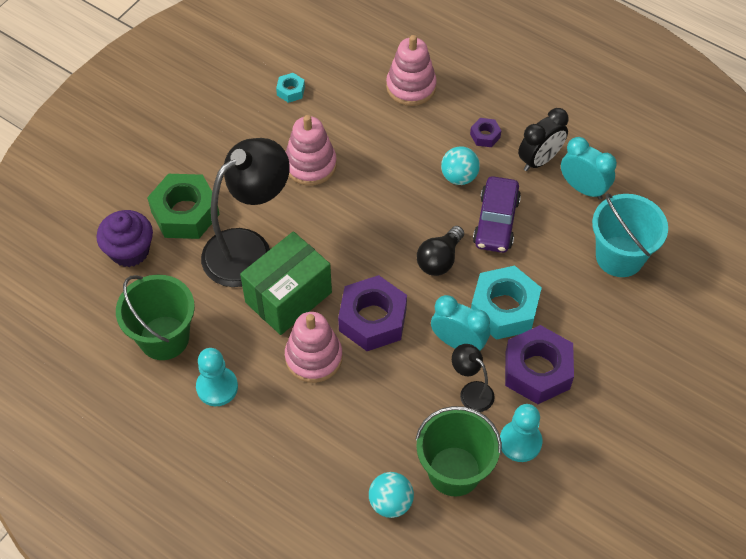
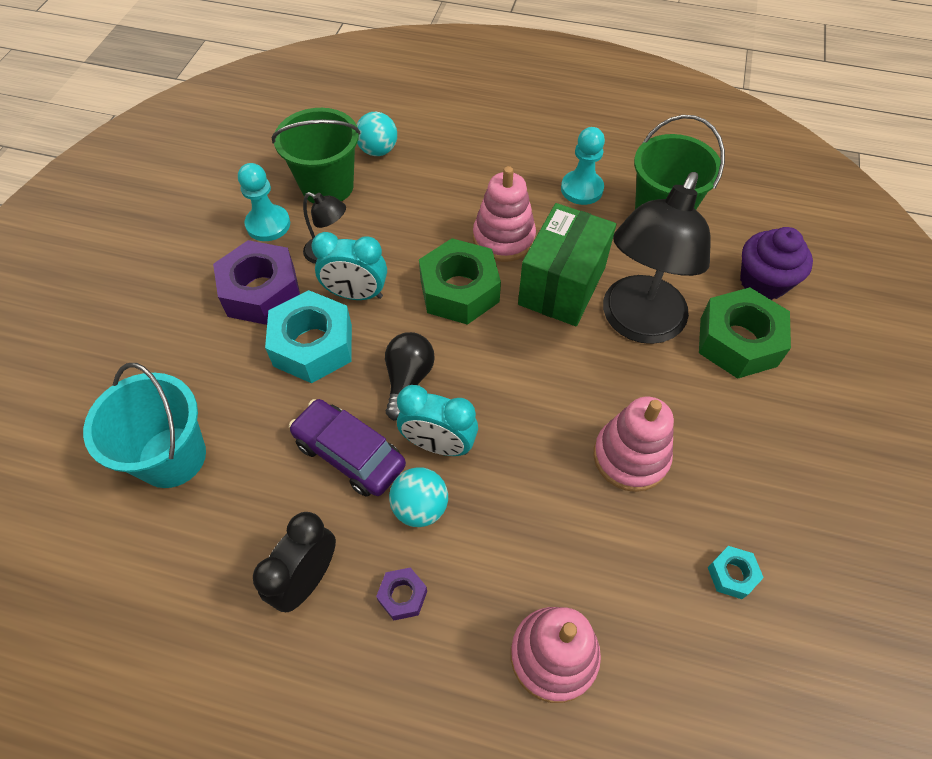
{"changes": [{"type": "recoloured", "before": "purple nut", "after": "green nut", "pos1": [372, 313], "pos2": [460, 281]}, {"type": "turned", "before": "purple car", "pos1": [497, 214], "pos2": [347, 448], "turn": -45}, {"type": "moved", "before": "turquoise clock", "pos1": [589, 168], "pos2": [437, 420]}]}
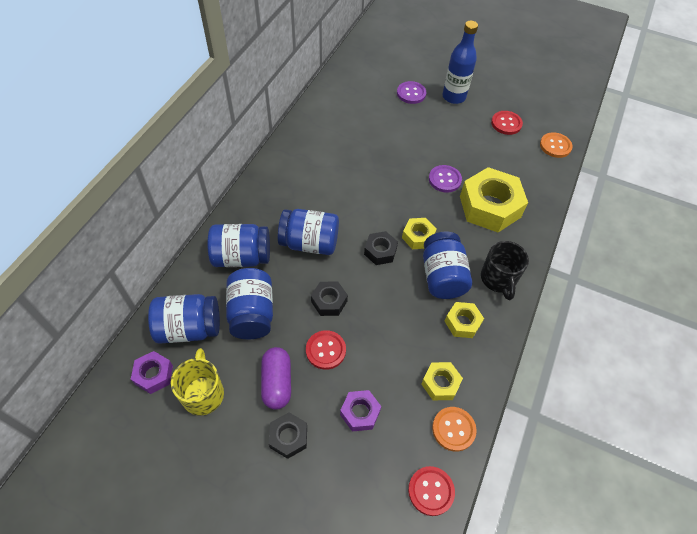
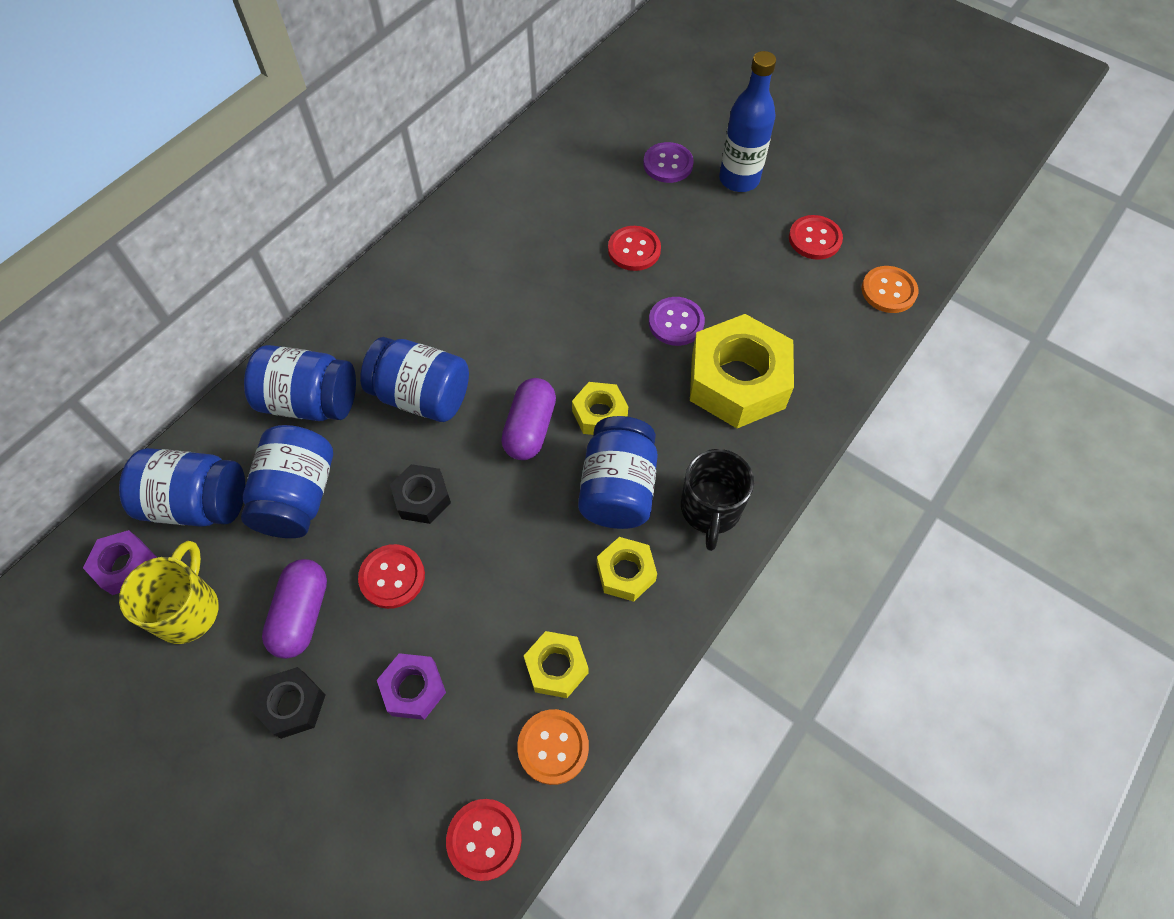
{"changes": [{"type": "replaced", "before": "black nut", "after": "purple capsule", "pos1": [381, 248], "pos2": [528, 419]}, {"type": "added", "after": "red button", "pos2": [634, 248]}]}
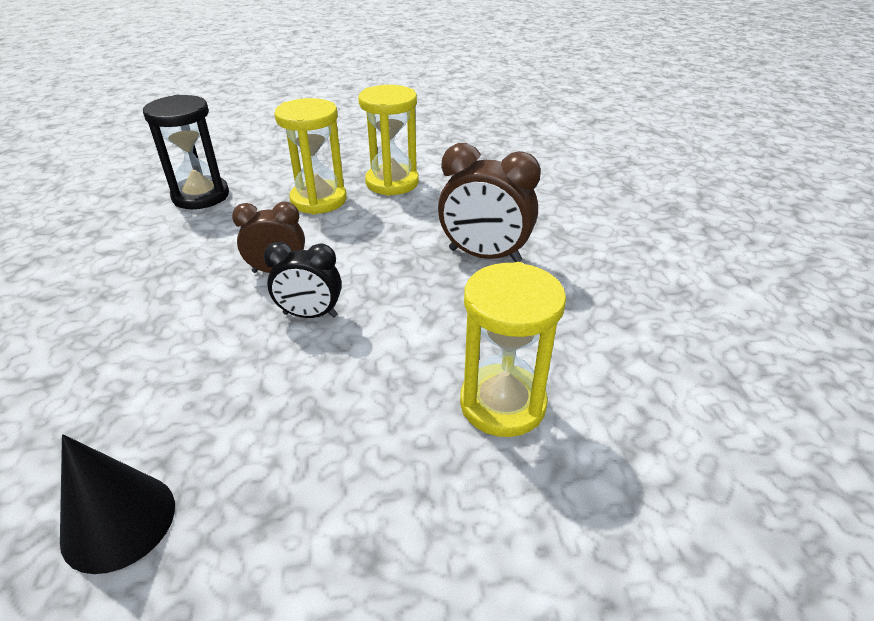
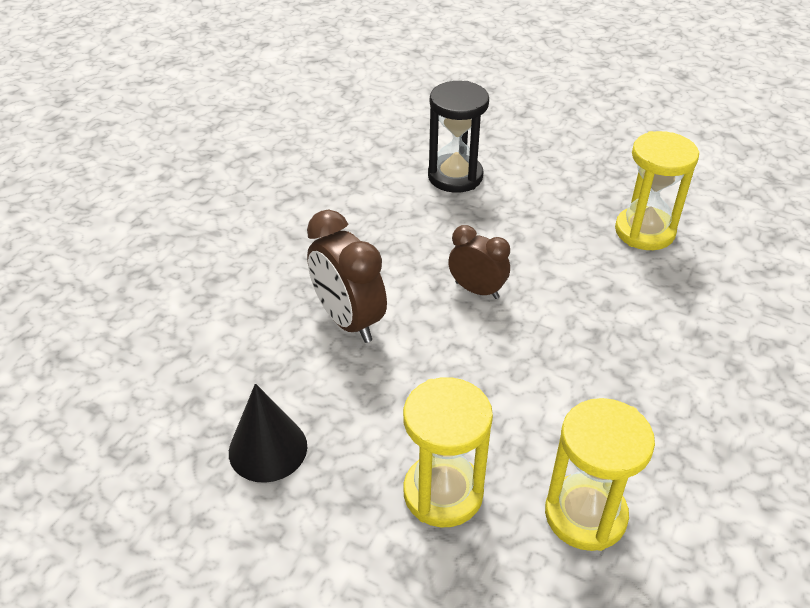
{"changes": [{"type": "removed", "before": "black clock", "pos1": [303, 280]}, {"type": "moved", "before": "yellow hourglass", "pos1": [310, 156], "pos2": [448, 452]}, {"type": "moved", "before": "brown clock", "pos1": [489, 202], "pos2": [347, 276]}]}
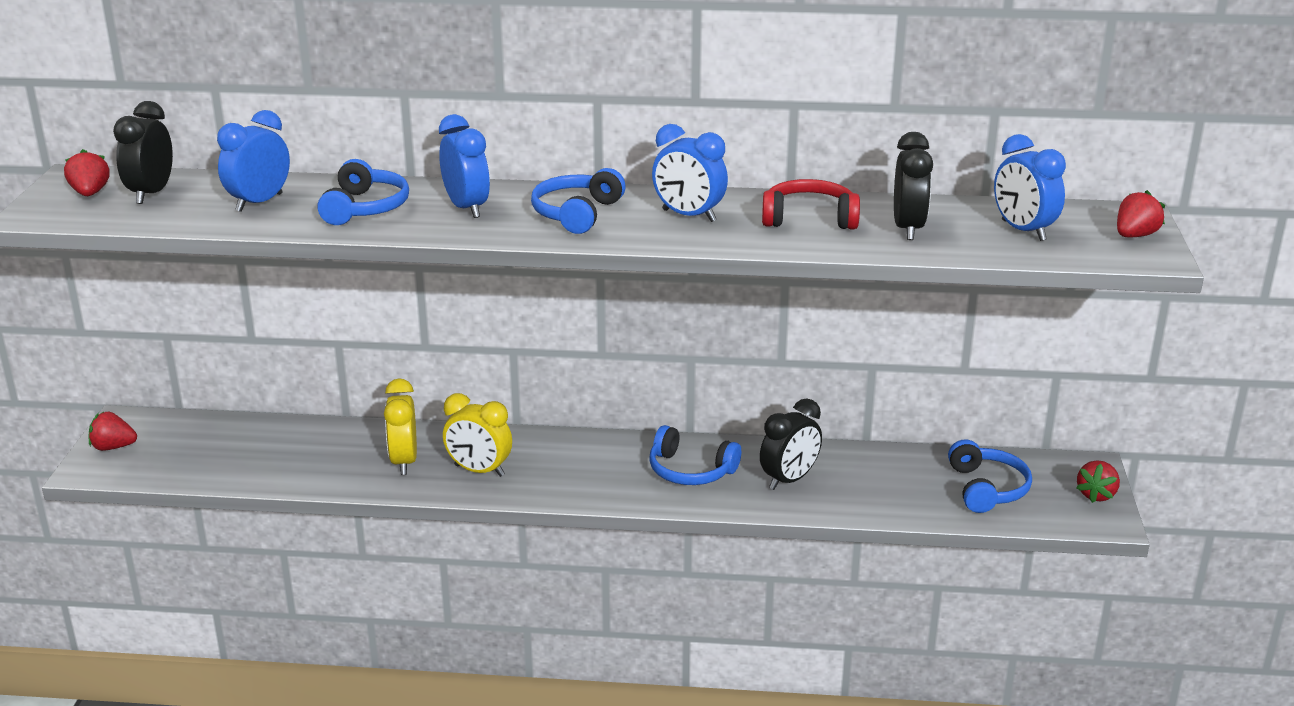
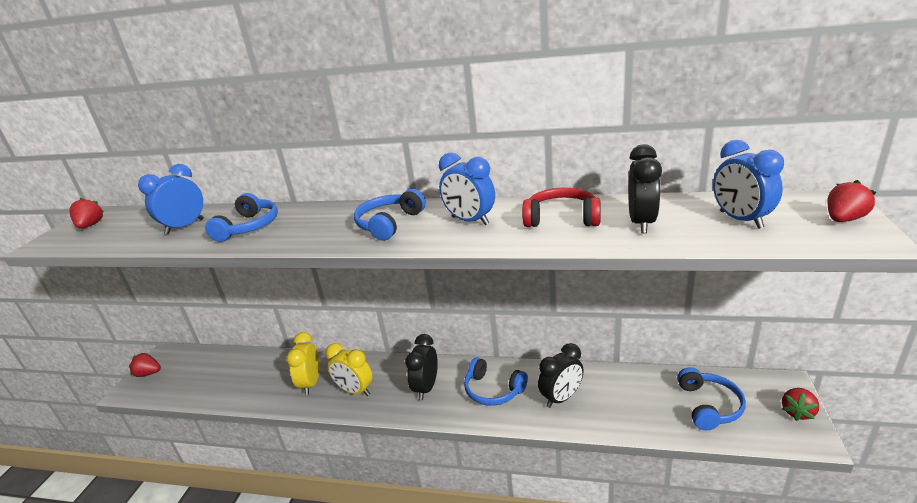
{"changes": [{"type": "moved", "before": "black clock", "pos1": [143, 152], "pos2": [421, 367]}, {"type": "removed", "before": "blue clock", "pos1": [464, 166]}]}
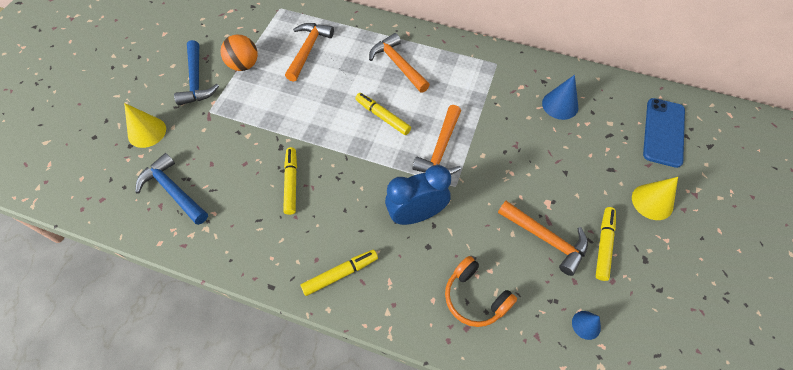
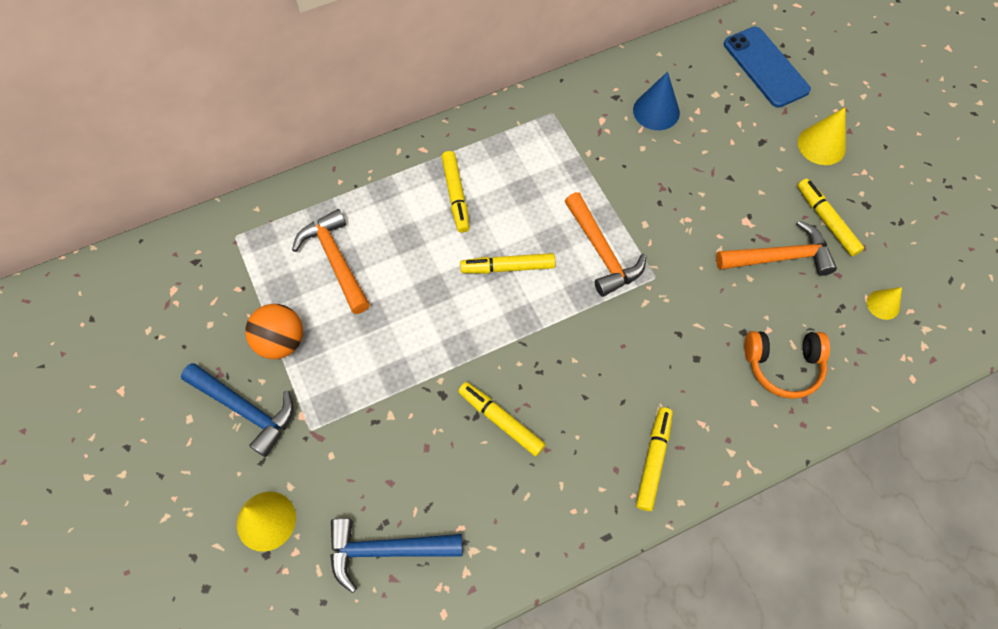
{"changes": [{"type": "replaced", "before": "orange hammer", "after": "yellow marker", "pos1": [399, 63], "pos2": [456, 192]}, {"type": "removed", "before": "blue clock", "pos1": [418, 195]}, {"type": "recoloured", "before": "blue cone", "after": "yellow cone", "pos1": [586, 325], "pos2": [884, 303]}]}
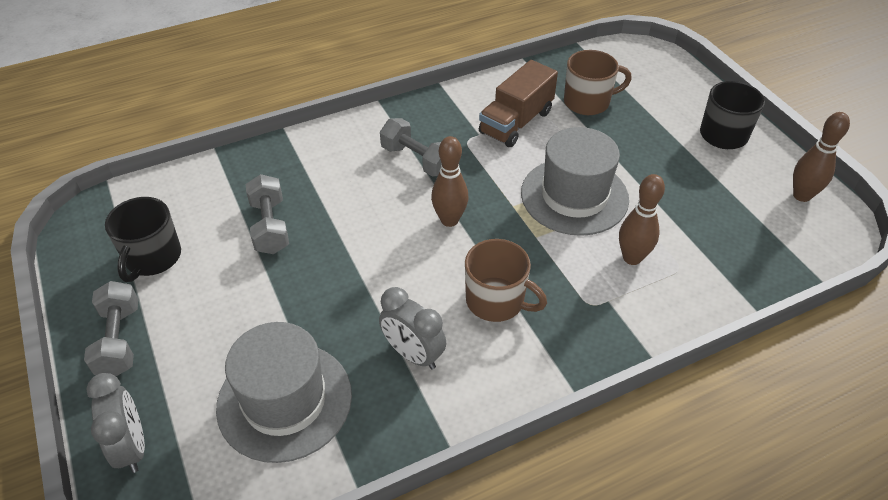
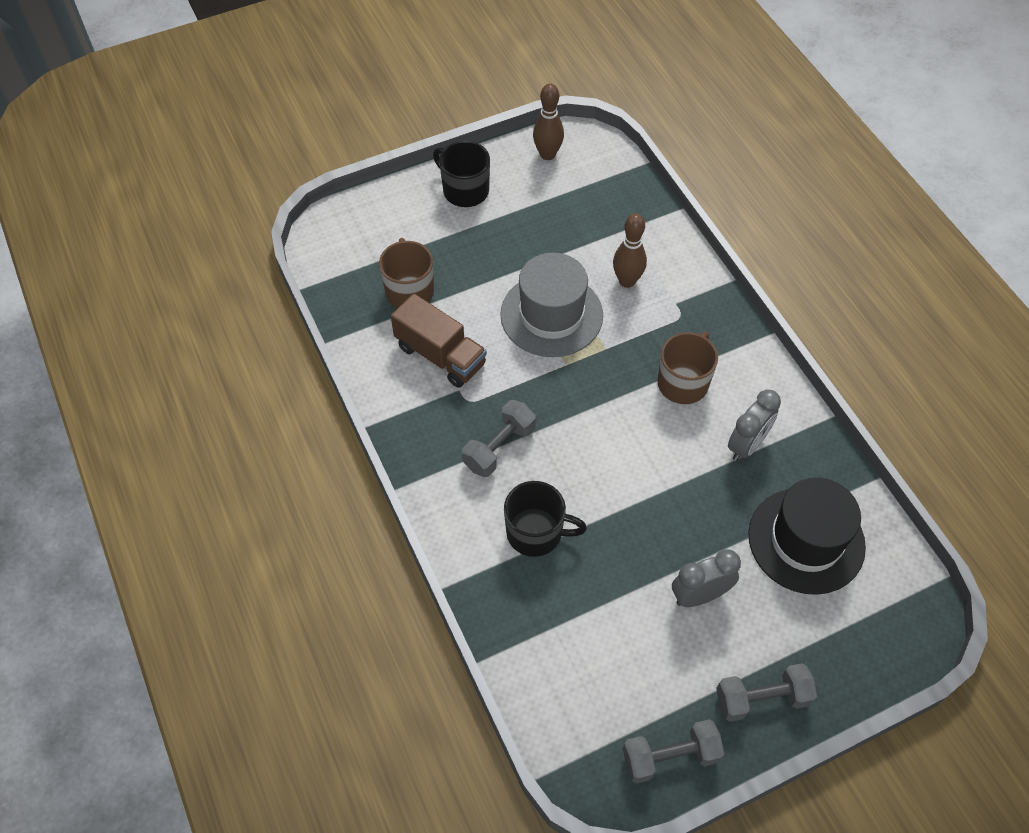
{"changes": [{"type": "moved", "before": "grey clock", "pos1": [116, 423], "pos2": [706, 578]}, {"type": "moved", "before": "black mug", "pos1": [143, 239], "pos2": [545, 519]}, {"type": "recoloured", "before": "grey hat", "after": "black hat", "pos1": [284, 392], "pos2": [807, 536]}, {"type": "moved", "before": "grey dumbbell", "pos1": [267, 214], "pos2": [673, 751]}, {"type": "removed", "before": "brown bowling pin", "pos1": [449, 181]}]}
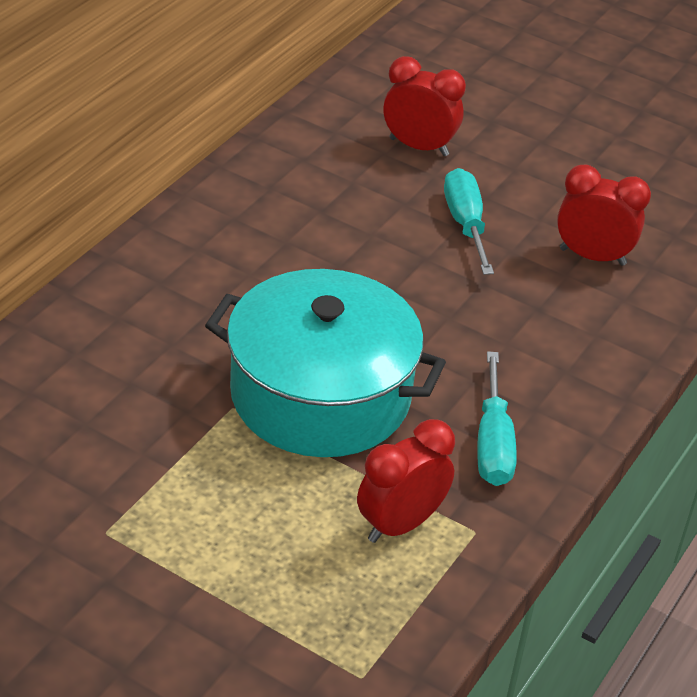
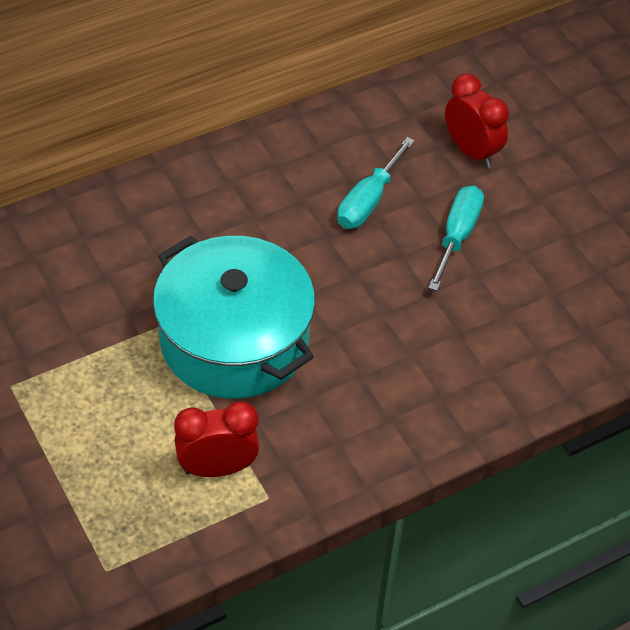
{"changes": [{"type": "moved", "before": "turquoise screwdriver", "pos1": [497, 418], "pos2": [376, 183]}, {"type": "removed", "before": "red clock", "pos1": [604, 215]}]}
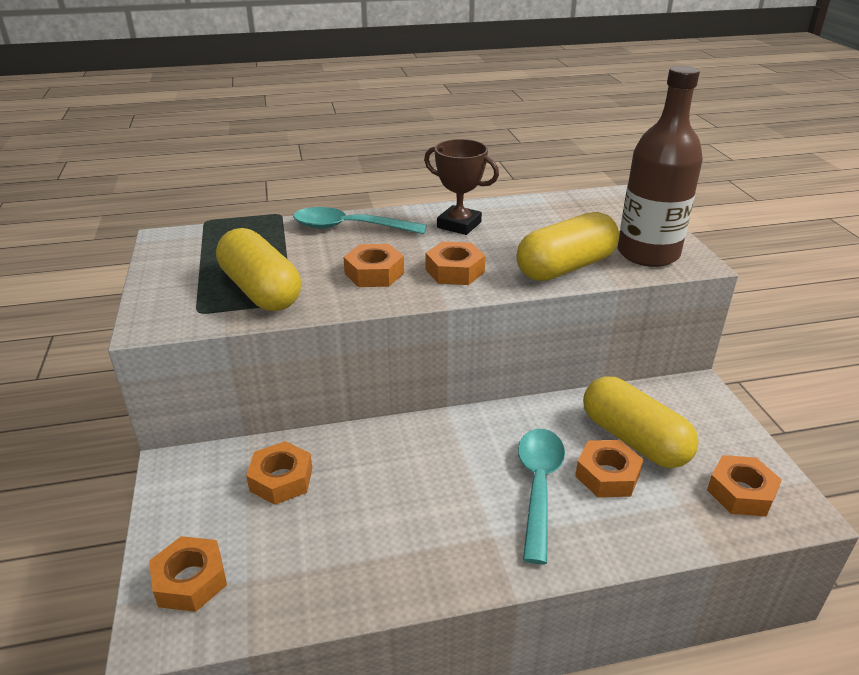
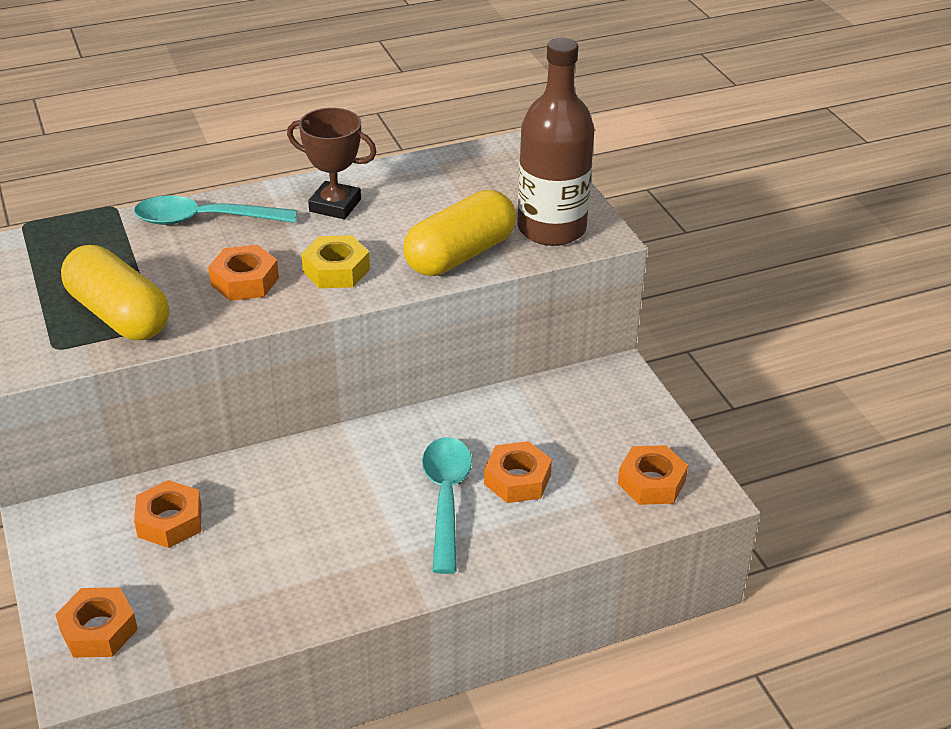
{"changes": [{"type": "recoloured", "before": "orange nut", "after": "yellow nut", "pos1": [455, 263], "pos2": [335, 261]}, {"type": "removed", "before": "yellow capsule", "pos1": [641, 422]}]}
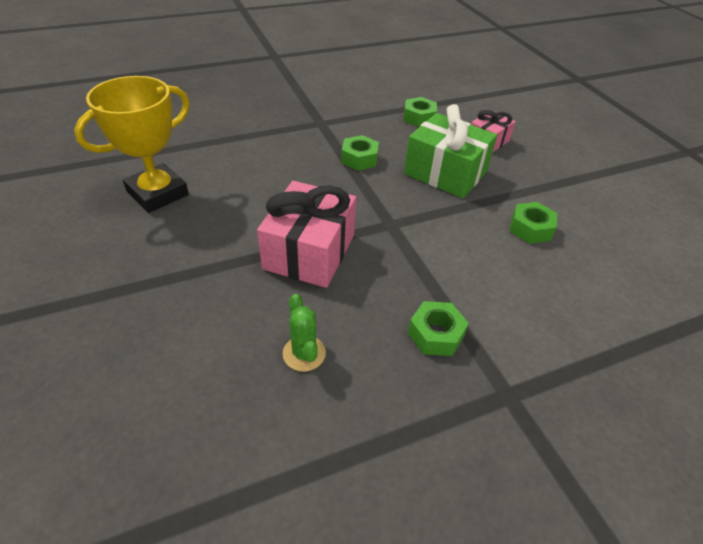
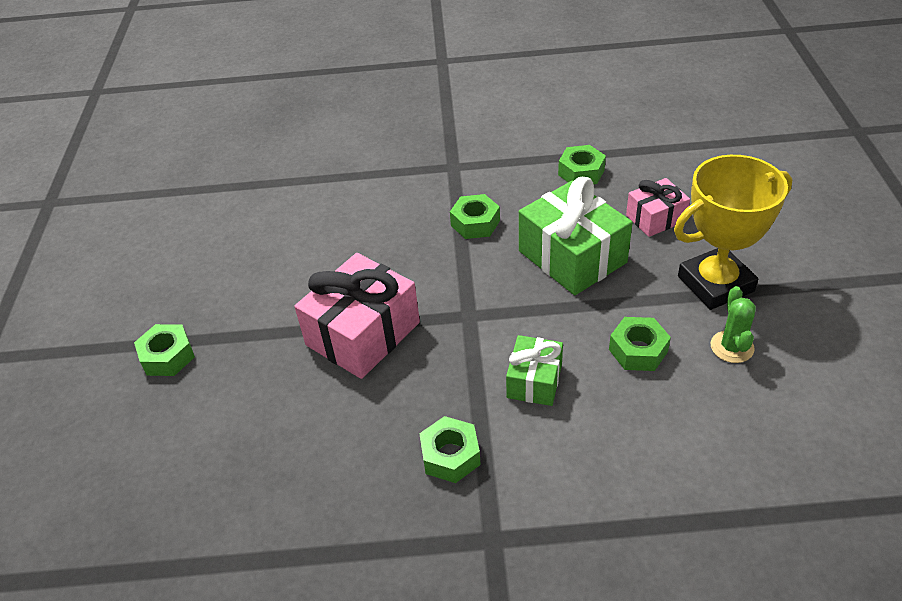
{"changes": [{"type": "moved", "before": "yellow trophy", "pos1": [132, 144], "pos2": [733, 232]}, {"type": "moved", "before": "green cactus", "pos1": [304, 333], "pos2": [733, 324]}, {"type": "added", "after": "green nut", "pos2": [164, 350]}, {"type": "added", "after": "green gift", "pos2": [534, 370]}]}
